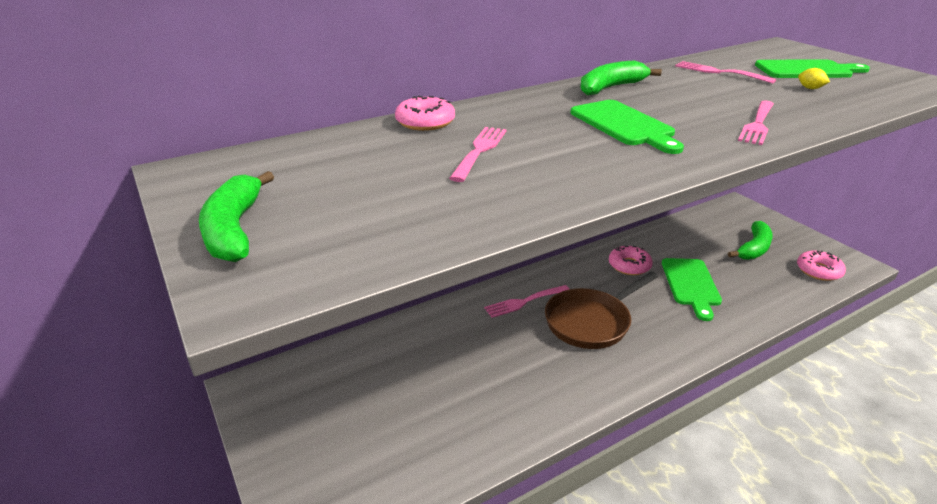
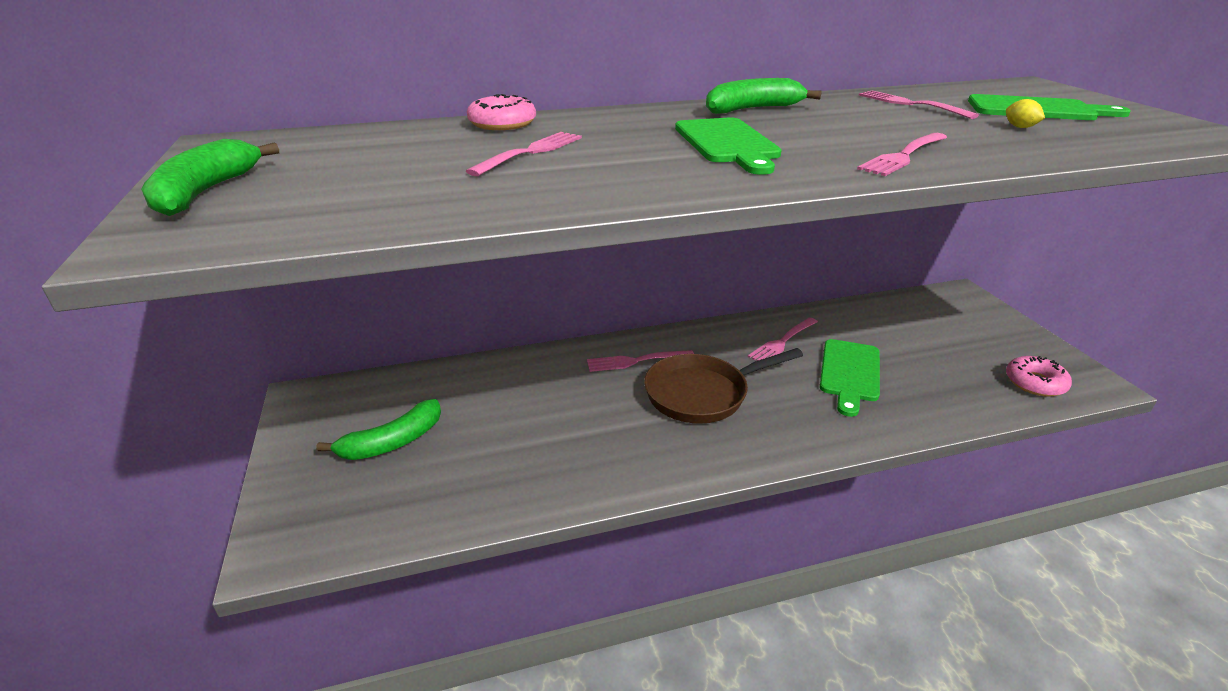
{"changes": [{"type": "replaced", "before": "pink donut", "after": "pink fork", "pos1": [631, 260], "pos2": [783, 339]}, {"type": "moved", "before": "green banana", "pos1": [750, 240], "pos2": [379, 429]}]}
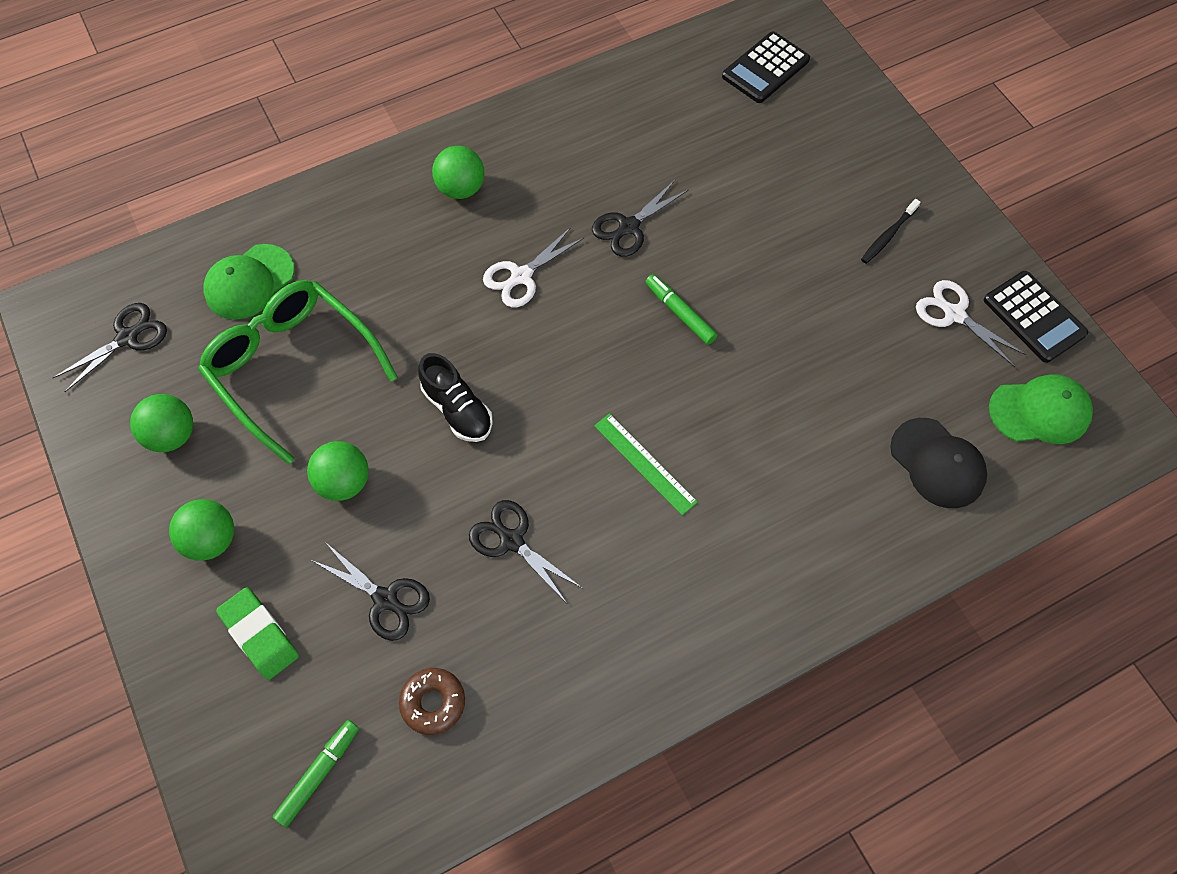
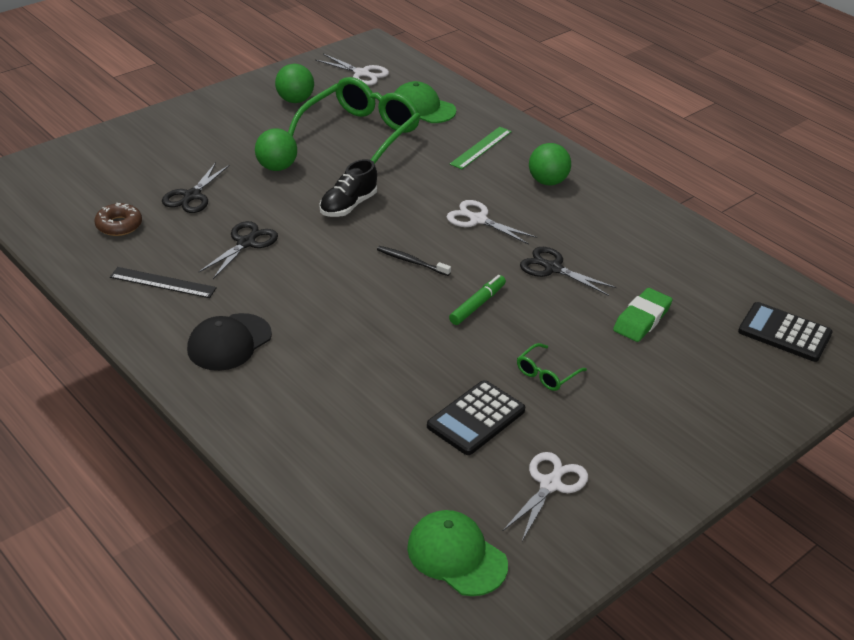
{"changes": [{"type": "recoloured", "before": "black scissors", "after": "white scissors", "pos1": [110, 347], "pos2": [352, 70]}, {"type": "removed", "before": "green ball", "pos1": [201, 530]}, {"type": "moved", "before": "green eraser", "pos1": [257, 633], "pos2": [643, 315]}, {"type": "removed", "before": "green marker", "pos1": [316, 773]}, {"type": "moved", "before": "green ruler", "pos1": [646, 464], "pos2": [481, 148]}, {"type": "moved", "before": "black toothbrush", "pos1": [891, 231], "pos2": [414, 261]}, {"type": "moved", "before": "black cap", "pos1": [938, 463], "pos2": [229, 342]}, {"type": "moved", "before": "black calculator", "pos1": [1036, 317], "pos2": [476, 417]}, {"type": "turned", "before": "green cap", "pos1": [1041, 409], "pos2": [457, 553], "turn": 150}, {"type": "added", "after": "black ruler", "pos2": [163, 282]}, {"type": "added", "after": "green glasses", "pos2": [552, 367]}]}
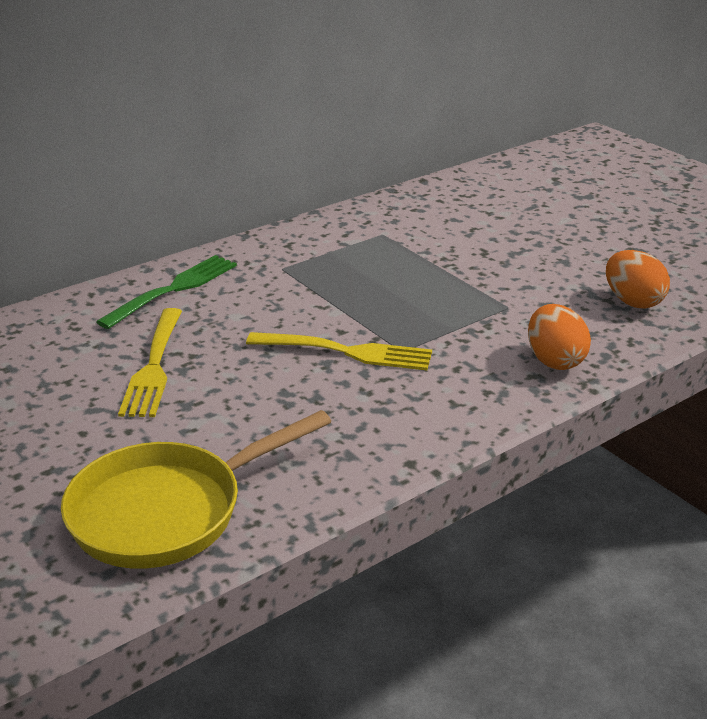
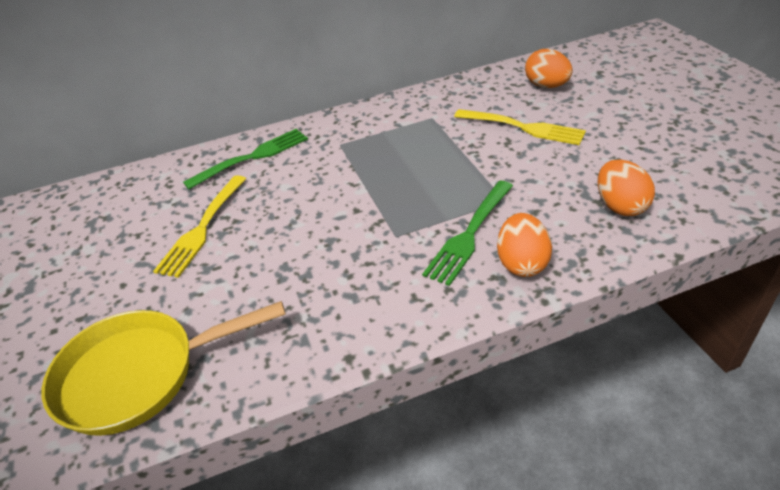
{"changes": [{"type": "moved", "before": "yellow fork", "pos1": [339, 351], "pos2": [520, 127]}, {"type": "added", "after": "green fork", "pos2": [467, 233]}, {"type": "added", "after": "orange egg", "pos2": [549, 68]}]}
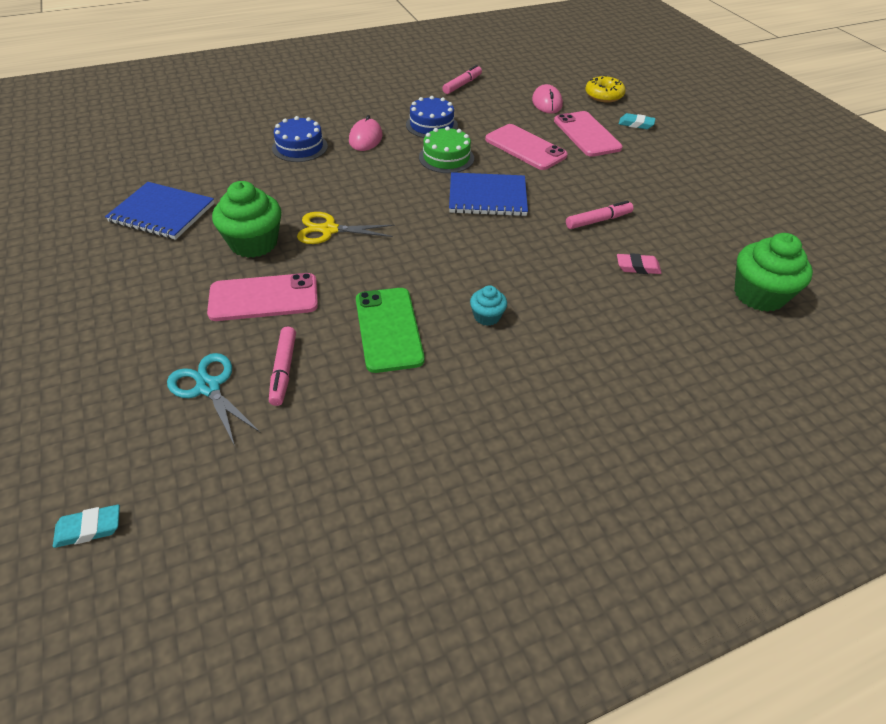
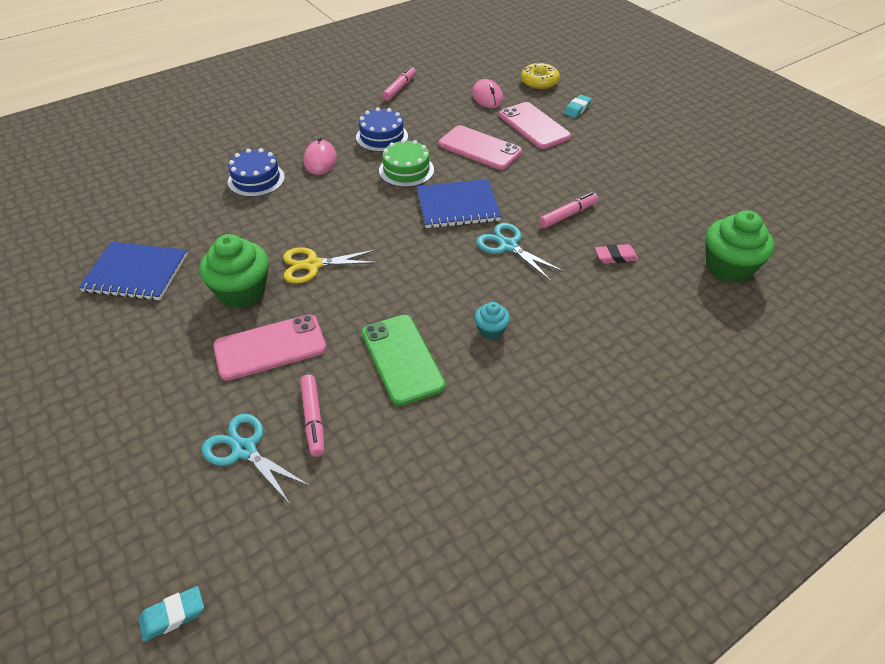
{"changes": [{"type": "turned", "before": "turquoise eraser", "pos1": [637, 121], "pos2": [578, 106], "turn": -60}, {"type": "added", "after": "turquoise scissors", "pos2": [520, 252]}]}
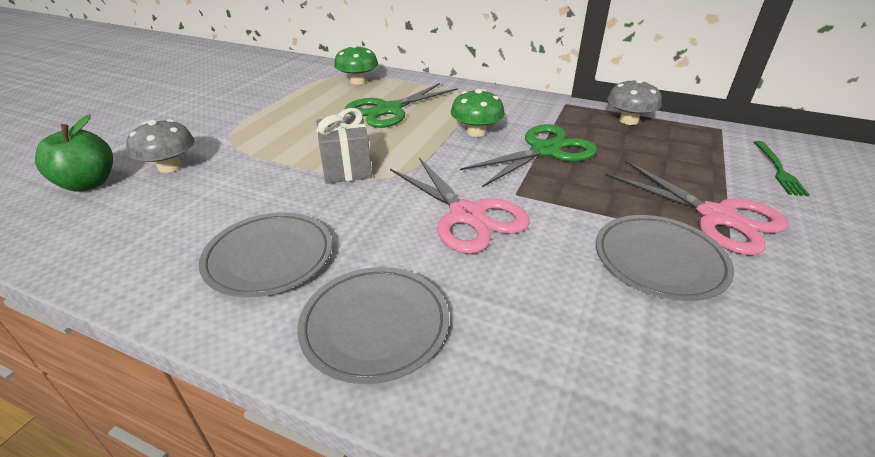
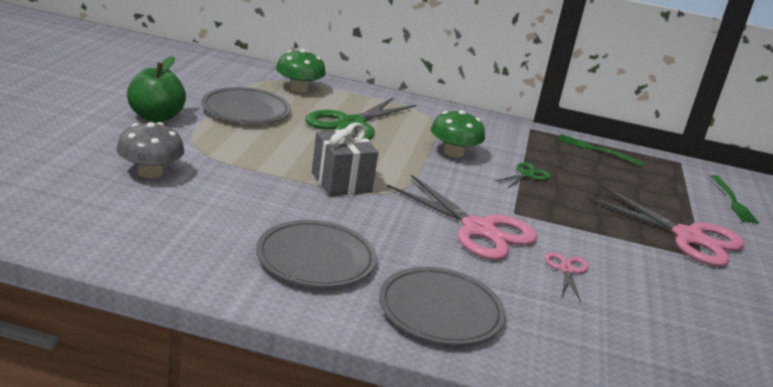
{"changes": [{"type": "moved", "before": "green apple", "pos1": [74, 153], "pos2": [156, 89]}, {"type": "resized", "before": "green scissors", "pos1": [528, 155], "pos2": [523, 175], "scale": 0.47}, {"type": "moved", "before": "grey plate", "pos1": [665, 258], "pos2": [246, 105]}, {"type": "replaced", "before": "grey mushroom", "after": "green fork", "pos1": [634, 102], "pos2": [600, 150]}, {"type": "added", "after": "pink scissors", "pos2": [567, 277]}]}
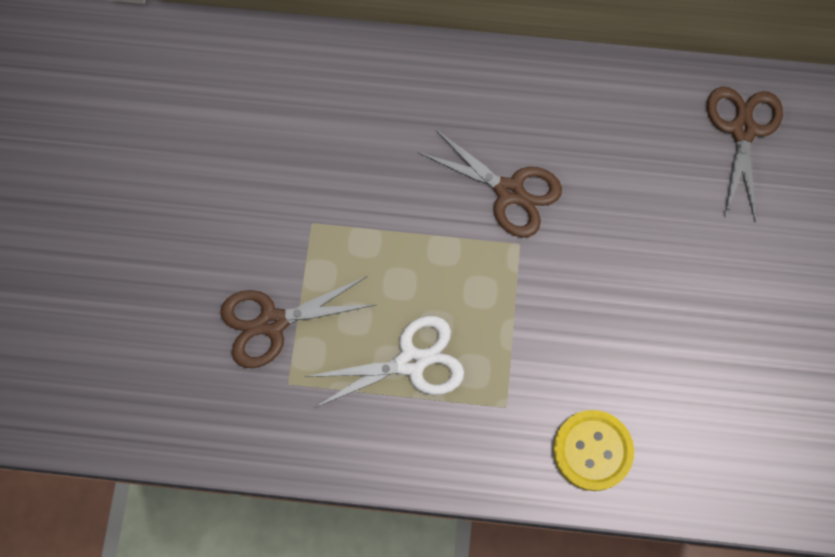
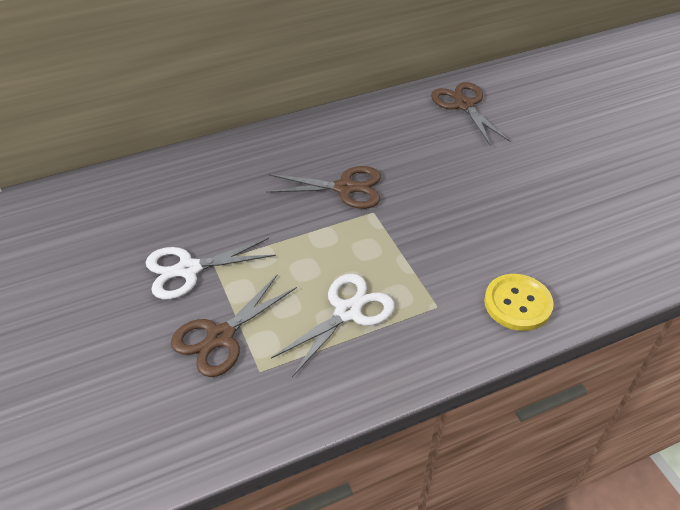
{"changes": [{"type": "added", "after": "white scissors", "pos2": [211, 268]}]}
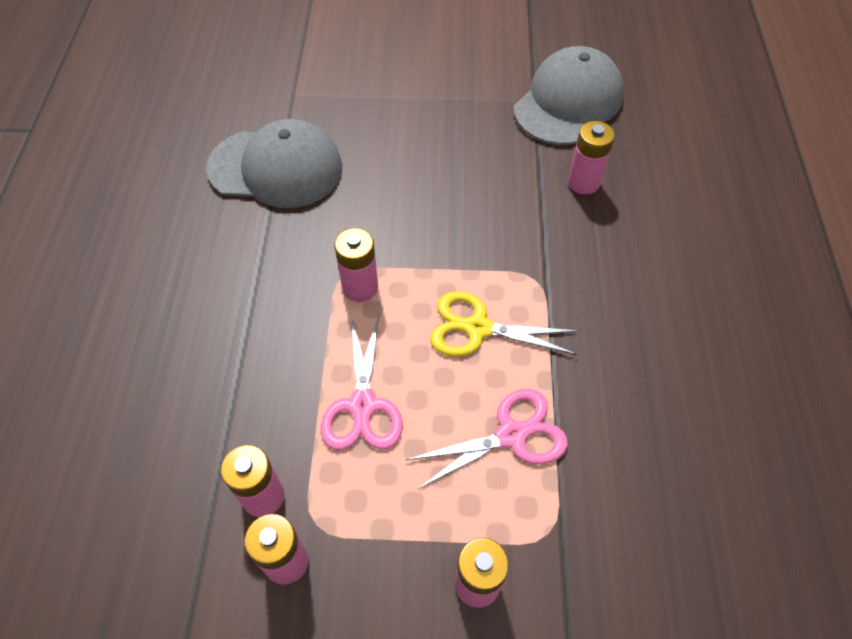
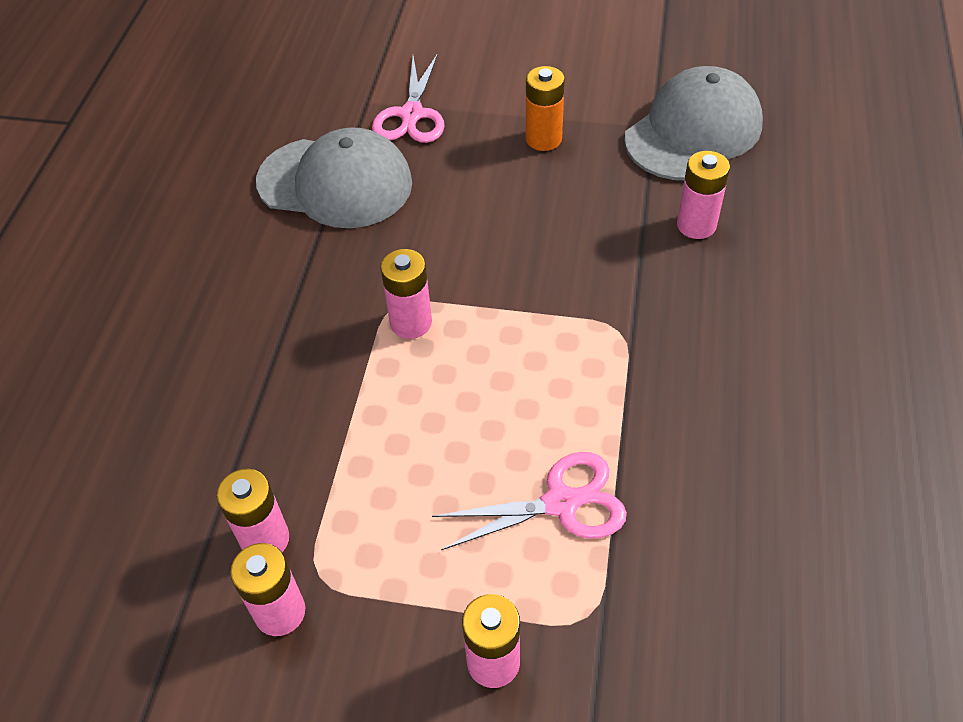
{"changes": [{"type": "moved", "before": "pink scissors", "pos1": [362, 382], "pos2": [408, 98]}, {"type": "removed", "before": "yellow scissors", "pos1": [504, 324]}, {"type": "added", "after": "orange battery", "pos2": [545, 108]}]}
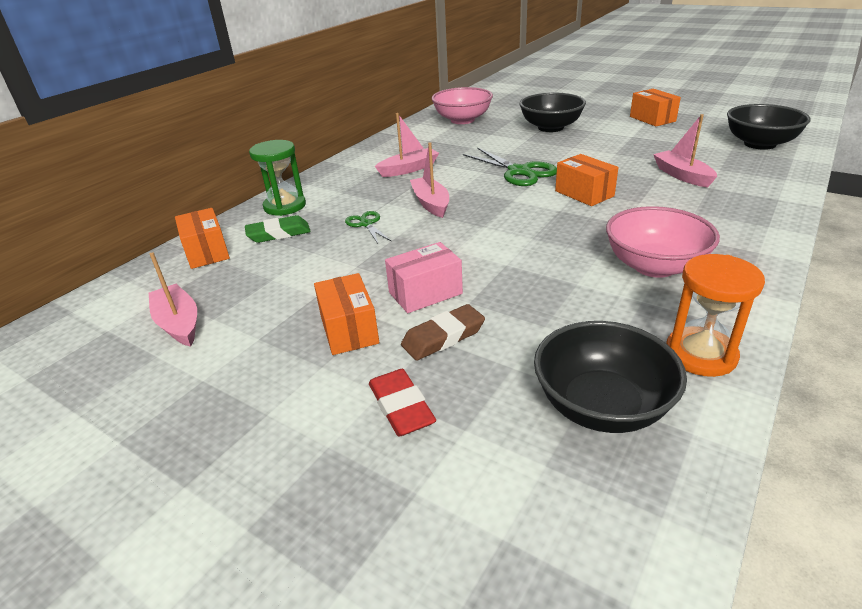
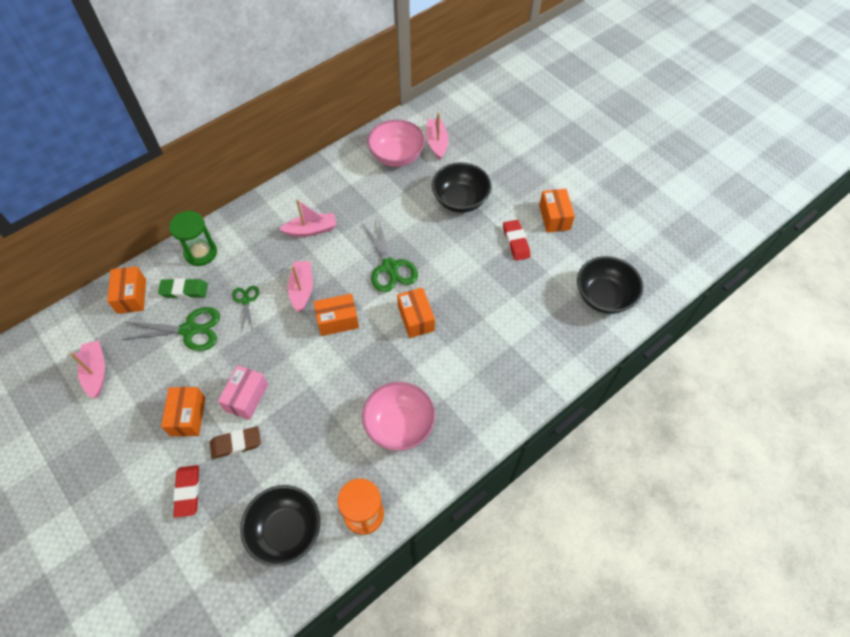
{"changes": [{"type": "turned", "before": "pink box", "pos1": [424, 277], "pos2": [243, 392], "turn": -60}, {"type": "moved", "before": "pink boat", "pos1": [685, 151], "pos2": [437, 136]}, {"type": "added", "after": "green scissors", "pos2": [171, 329]}, {"type": "added", "after": "orange box", "pos2": [336, 315]}, {"type": "added", "after": "red eraser", "pos2": [517, 240]}]}
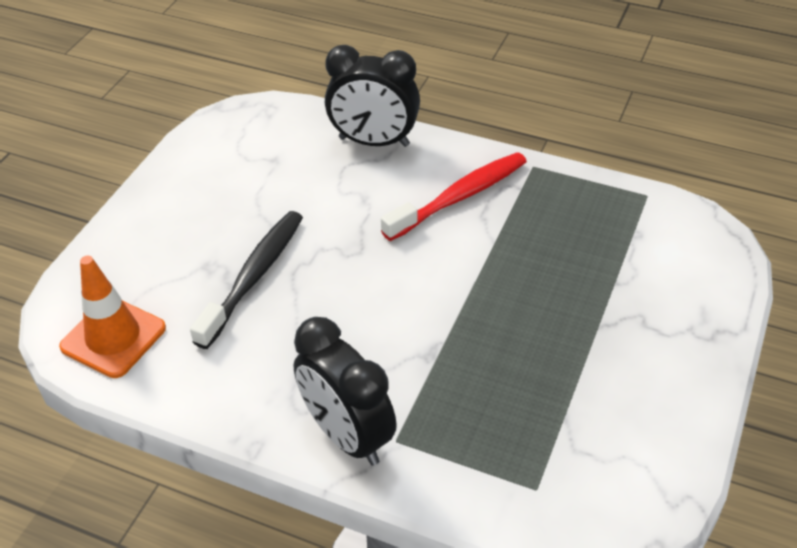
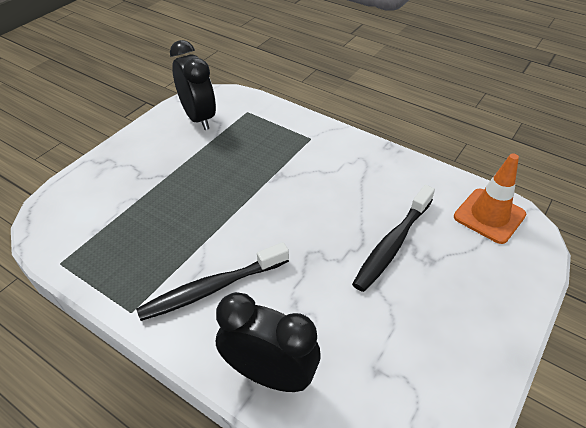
{"changes": [{"type": "moved", "before": "black clock", "pos1": [345, 391], "pos2": [193, 85]}, {"type": "recoloured", "before": "red toothbrush", "after": "black toothbrush", "pos1": [454, 196], "pos2": [212, 281]}]}
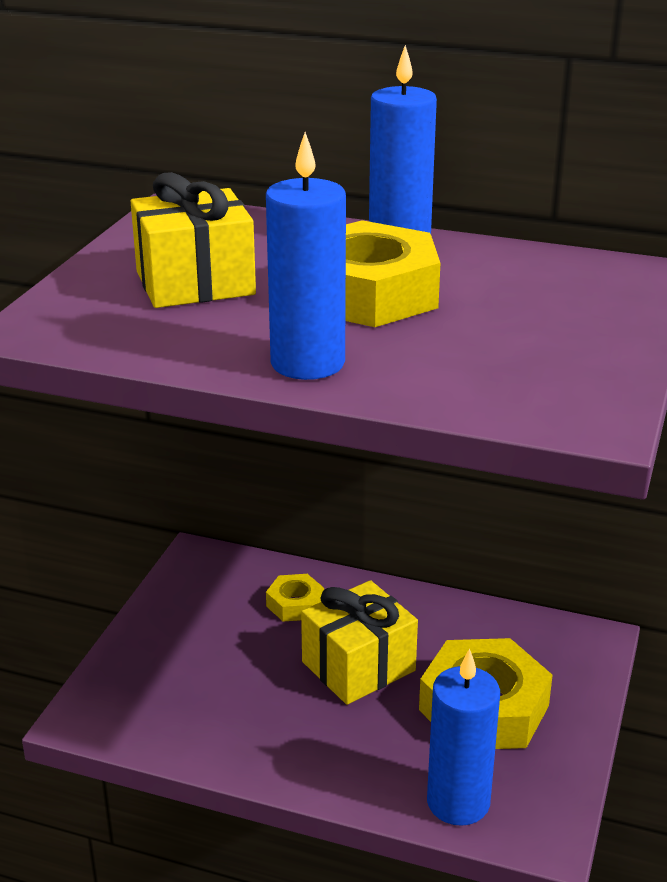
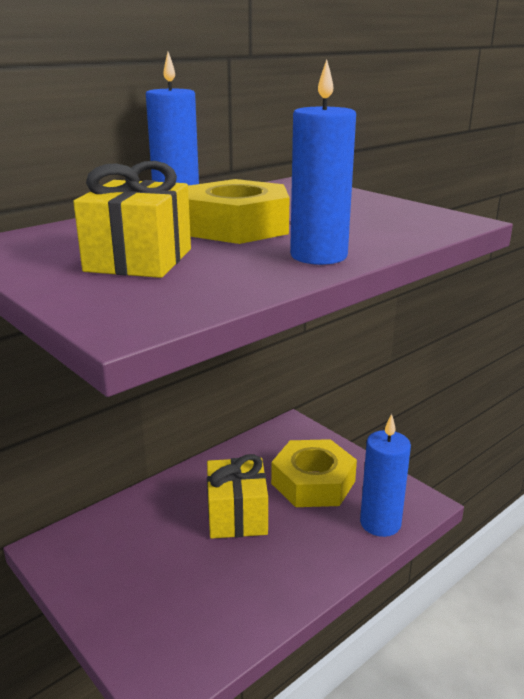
{"changes": [{"type": "removed", "before": "yellow nut", "pos1": [295, 598]}]}
